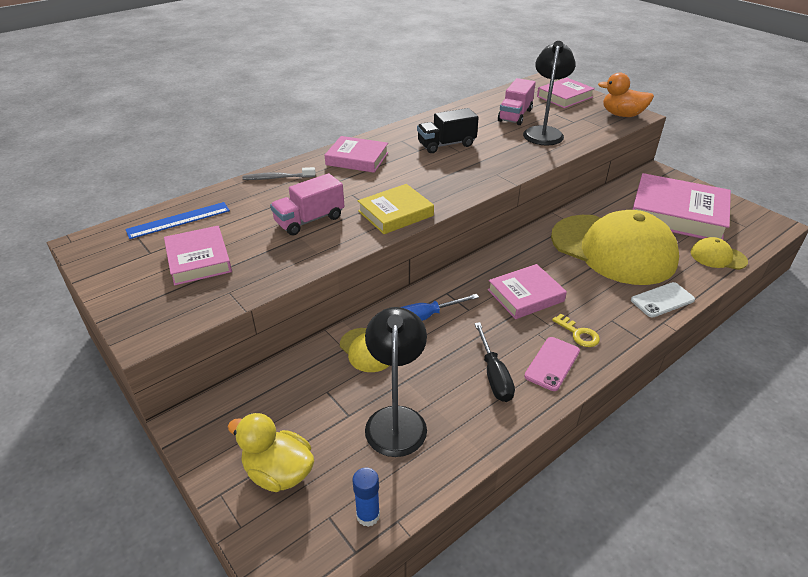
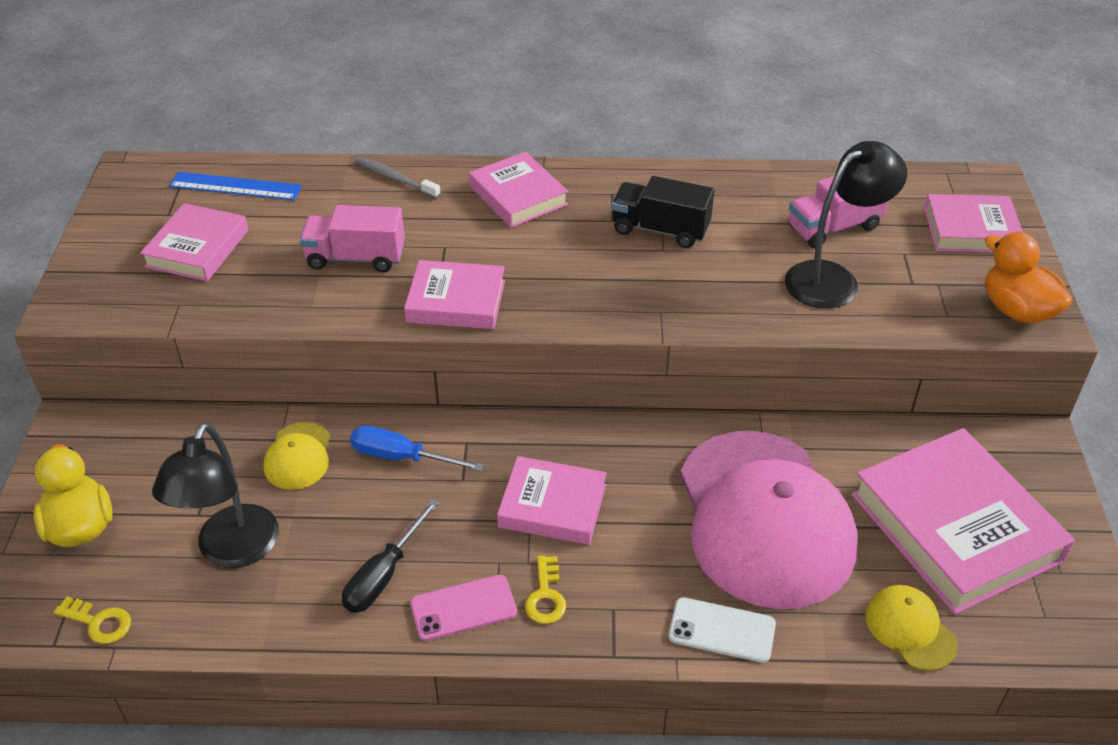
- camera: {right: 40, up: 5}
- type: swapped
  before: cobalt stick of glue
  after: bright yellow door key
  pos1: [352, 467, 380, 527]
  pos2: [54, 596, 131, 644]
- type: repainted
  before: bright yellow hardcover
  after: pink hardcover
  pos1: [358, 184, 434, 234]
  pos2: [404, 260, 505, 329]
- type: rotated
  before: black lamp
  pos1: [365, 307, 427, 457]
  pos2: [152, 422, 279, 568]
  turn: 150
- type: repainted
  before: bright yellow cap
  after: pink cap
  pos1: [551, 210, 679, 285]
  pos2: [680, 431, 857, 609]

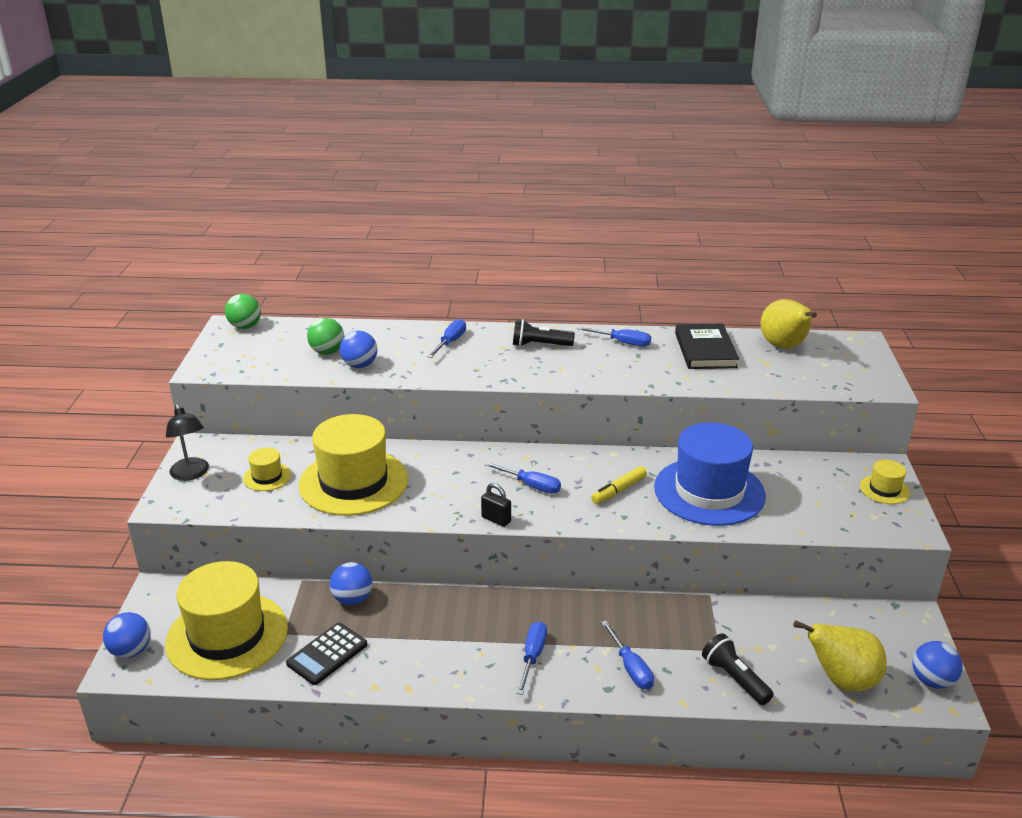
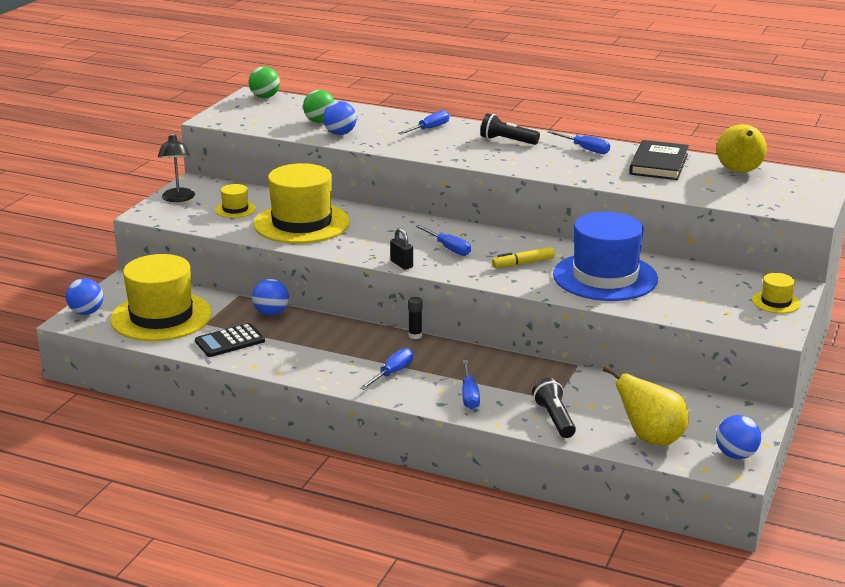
- camera: {right: 20, up: -5}
- type: new
  after: black stick of glue
  pos2: [408, 297, 422, 339]

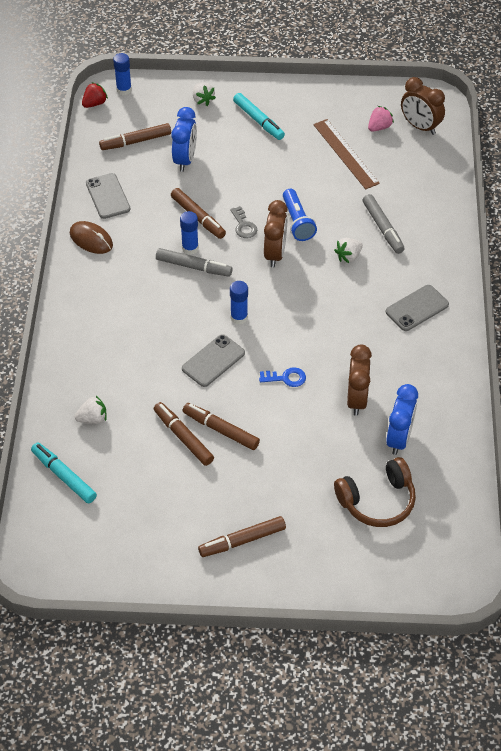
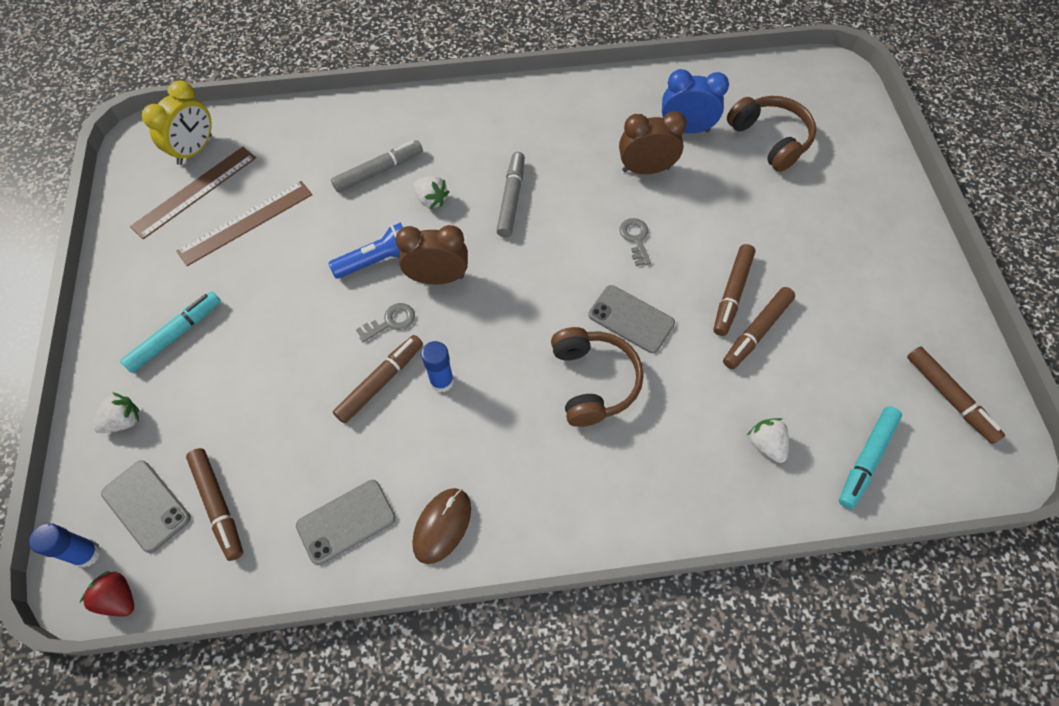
- camera: {right: -100, up: 10}
- type: shifted
  before: ash-grey felt pen
  pos1: [156, 248, 233, 277]
  pos2: [496, 152, 525, 237]
- type: gone
  before: cobalt clock
  pos1: [171, 107, 197, 172]
- type: shifted
  before: russet felt pen
  pos1: [198, 516, 286, 557]
  pos2: [907, 346, 1005, 444]
- type: gone
  before: cobalt stick of glue
  pos1: [230, 281, 248, 324]
- type: repainted
  before: cobalt door key
  after: ash-grey door key
  pos1: [259, 367, 306, 387]
  pos2: [620, 218, 651, 266]
- type: swapped
  before: pink berry
  after: russet measuring stick
  pos1: [368, 106, 394, 132]
  pos2: [130, 147, 256, 239]
- type: shifted
  before: ash-grey phone
  pos1: [386, 285, 449, 331]
  pos2: [101, 460, 190, 553]
- type: repainted
  before: russet clock
  after: bright yellow clock
  pos1: [401, 77, 445, 135]
  pos2: [142, 80, 212, 165]
- type: new
  after: russet headset
  pos2: [551, 327, 643, 427]

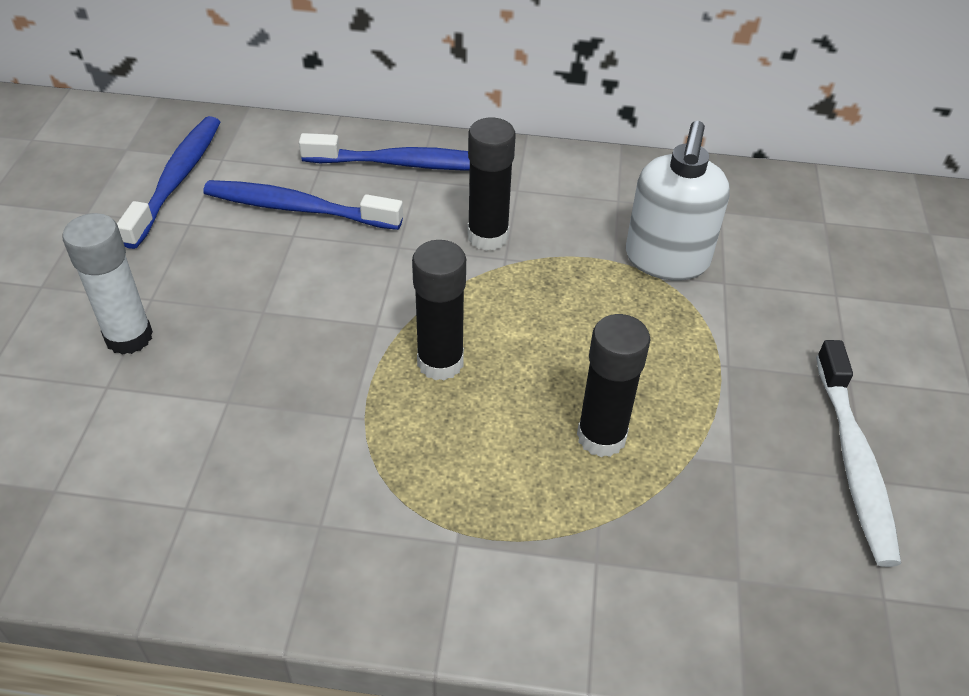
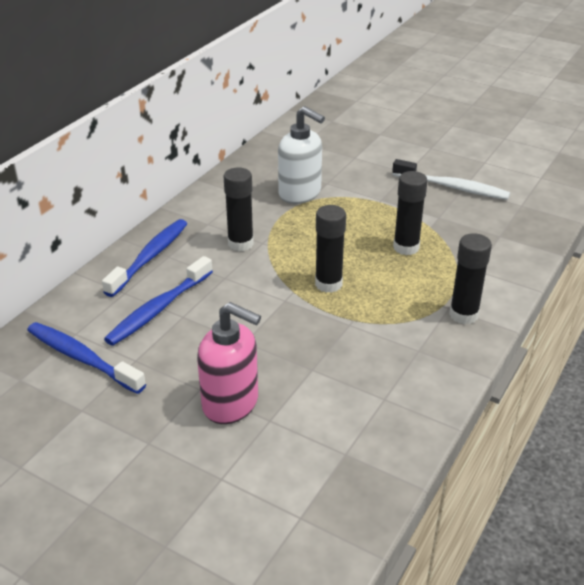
- camera: {right: -65, up: -10}
- type: swapped
  before: white stick of glue
  after: pink pump bottle
  pos1: [62, 213, 153, 355]
  pos2: [197, 302, 261, 424]
- type: new
  after: black stick of glue
  pos2: [449, 233, 492, 324]

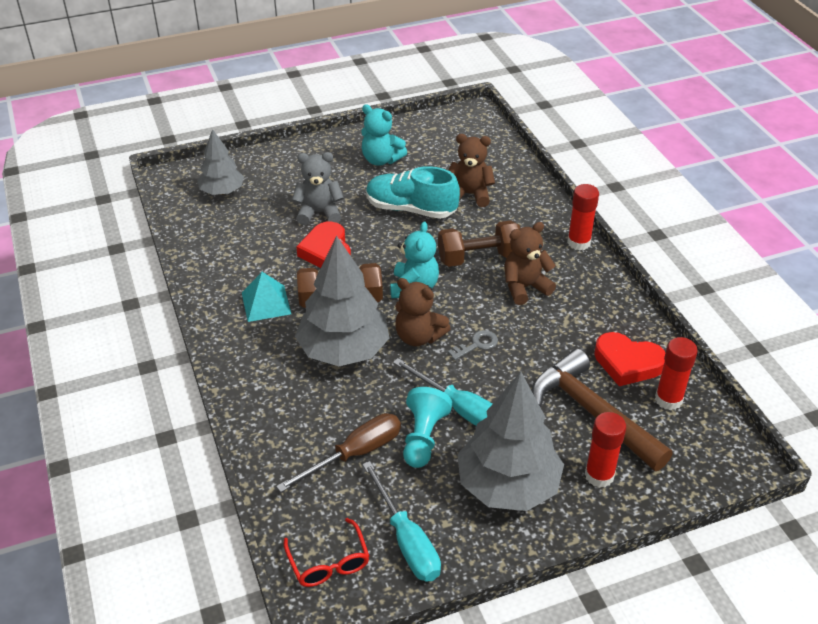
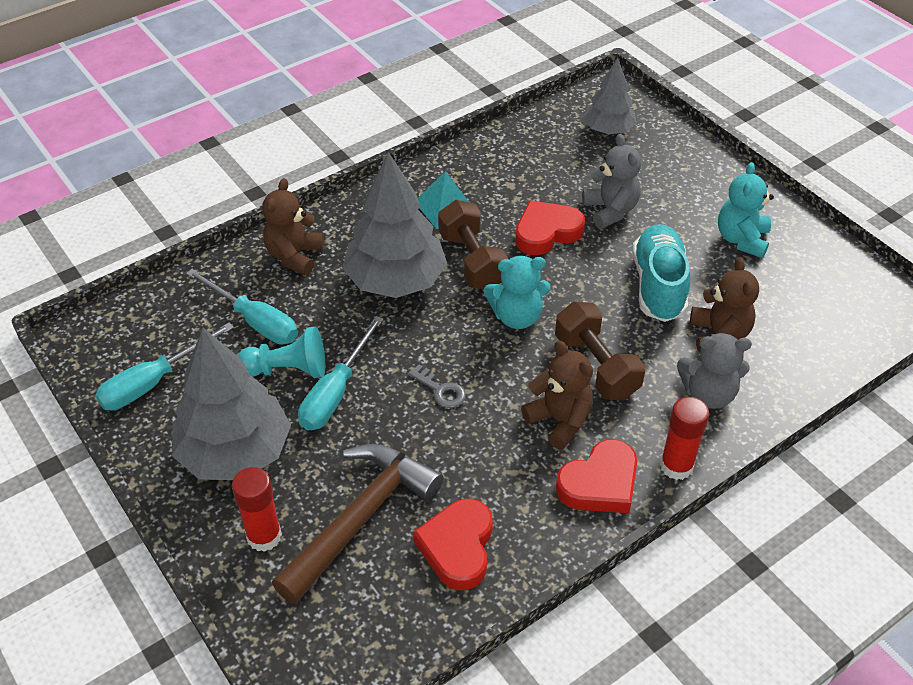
- camera: {right: 75, up: 5}
- type: repainted
  before: russet flat screwdriver
  after: turquoise flat screwdriver
  pos1: [276, 413, 401, 492]
  pos2: [186, 269, 298, 344]
- type: gone
  before: red glasses
  pos1: [284, 518, 369, 587]
- type: shifted
  before: russet stuffed bear
  pos1: [395, 278, 451, 347]
  pos2: [262, 178, 324, 275]
- type: gone
  before: red stick of glue
  pos1: [655, 337, 698, 410]
- type: new
  after: red heart shape
  pos2: [556, 439, 637, 513]
- type: new
  after: ash-grey stuffed bear
  pos2: [677, 333, 752, 409]

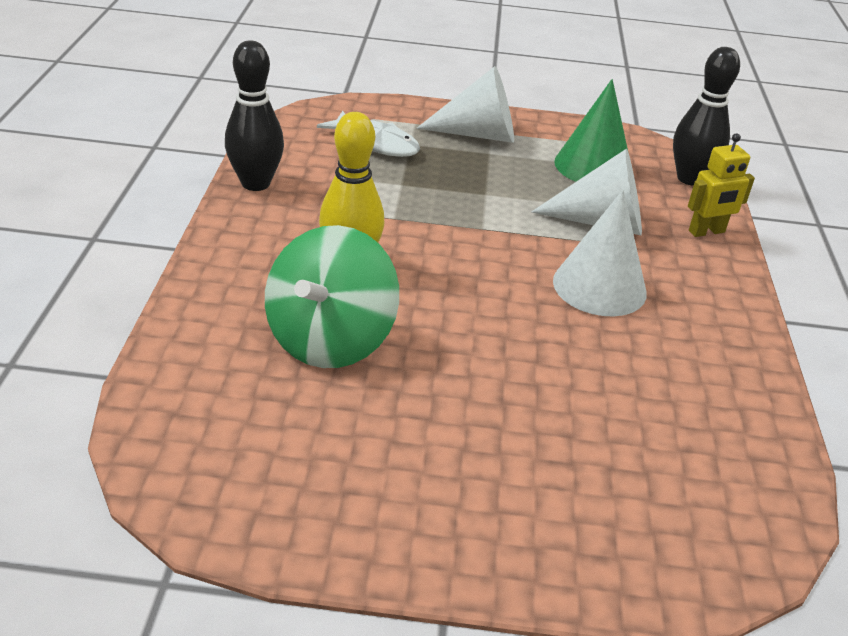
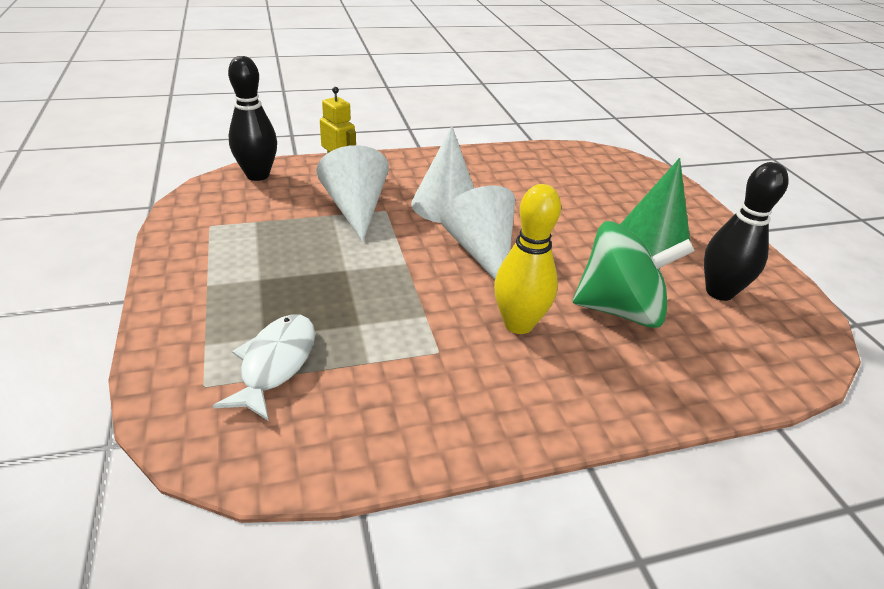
- camera: {right: -110, up: 0}
- type: shifted
  before: black bowling pin
  pos1: [225, 40, 284, 191]
  pos2: [704, 162, 789, 301]
- type: shifted
  before: white cone
  pos1: [417, 66, 514, 143]
  pos2: [440, 185, 515, 279]
- type: shifted
  before: green cone
  pos1: [554, 79, 628, 182]
  pos2: [620, 158, 690, 256]

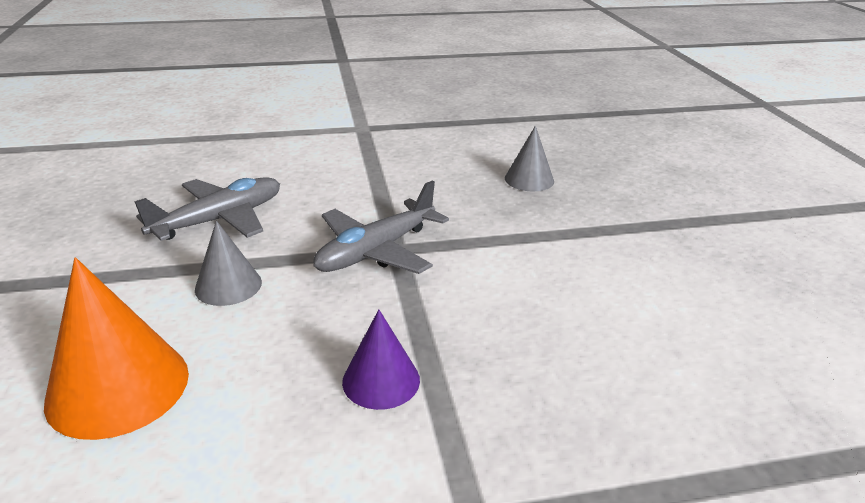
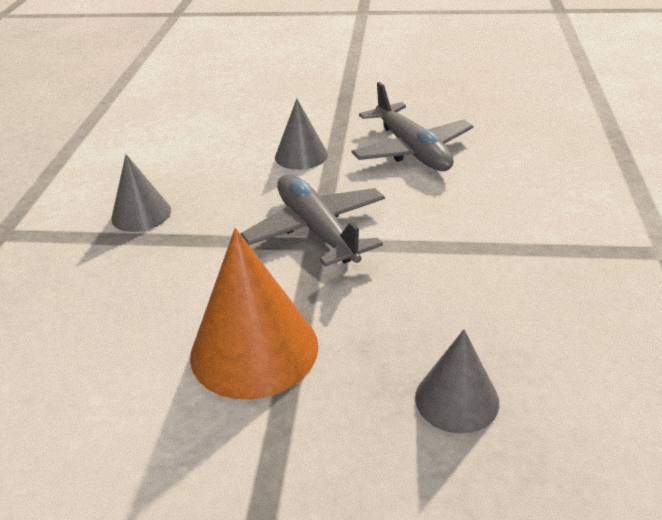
- camera: {right: 110, up: 5}
- type: shifted
  before: bright orange cone
  pos1: [44, 257, 189, 440]
  pos2: [190, 228, 318, 400]
- type: repainted
  before: violet cone
  after: ash-grey cone
  pos1: [342, 309, 420, 410]
  pos2: [111, 154, 171, 232]

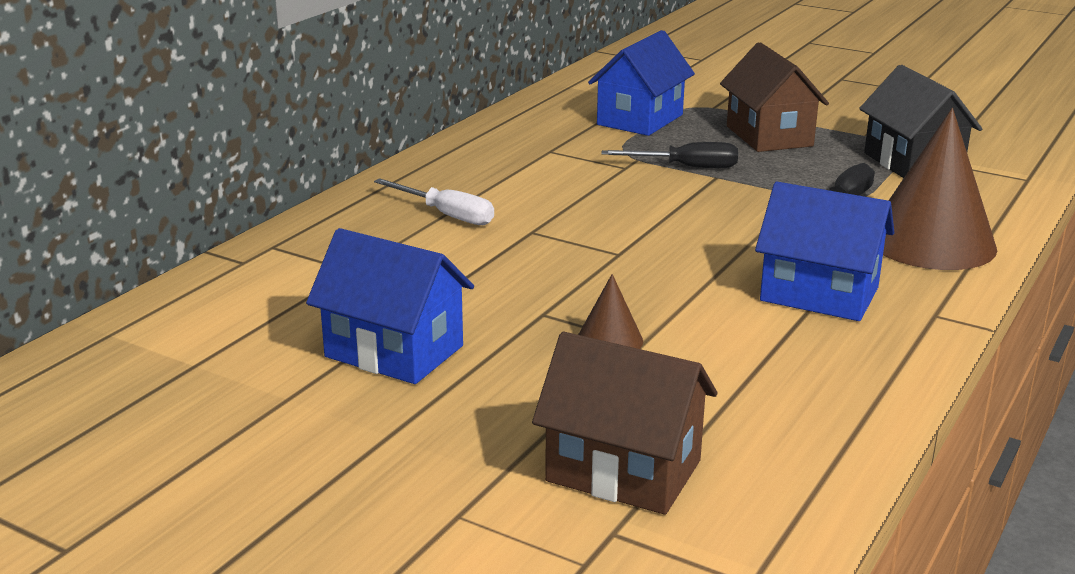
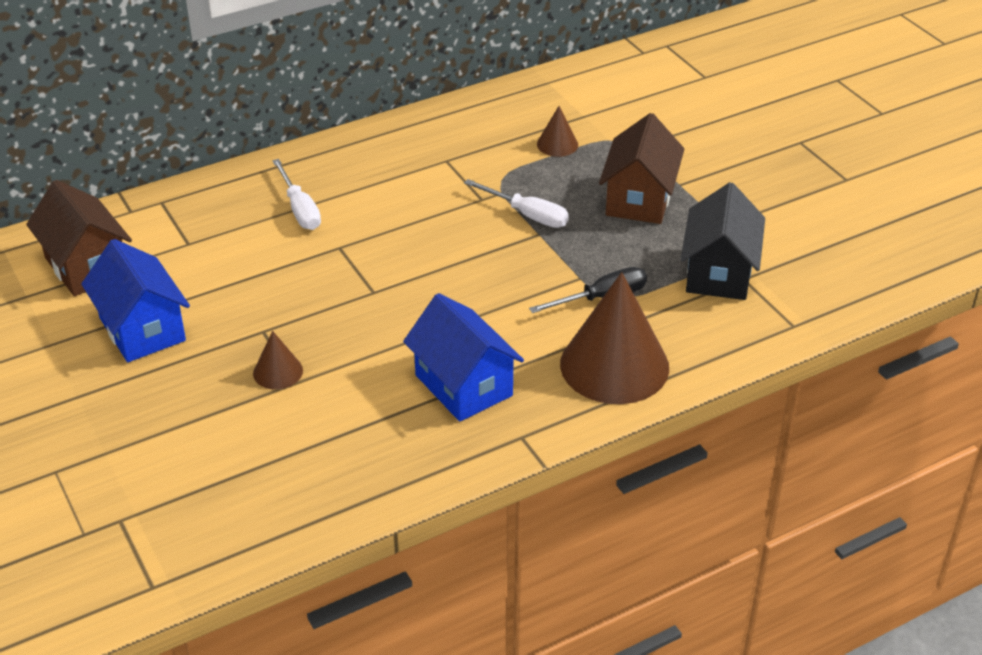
- camera: {right: 30, up: 15}
- type: shifted
  before: russet cottage
  pos1: [532, 332, 717, 515]
  pos2: [26, 180, 132, 296]
- type: swapped
  before: cobalt cottage
  after: russet cone
  pos1: [588, 30, 695, 136]
  pos2: [537, 106, 578, 157]
- type: repainted
  before: black flat screwdriver
  after: white flat screwdriver
  pos1: [602, 142, 738, 168]
  pos2: [464, 179, 569, 228]

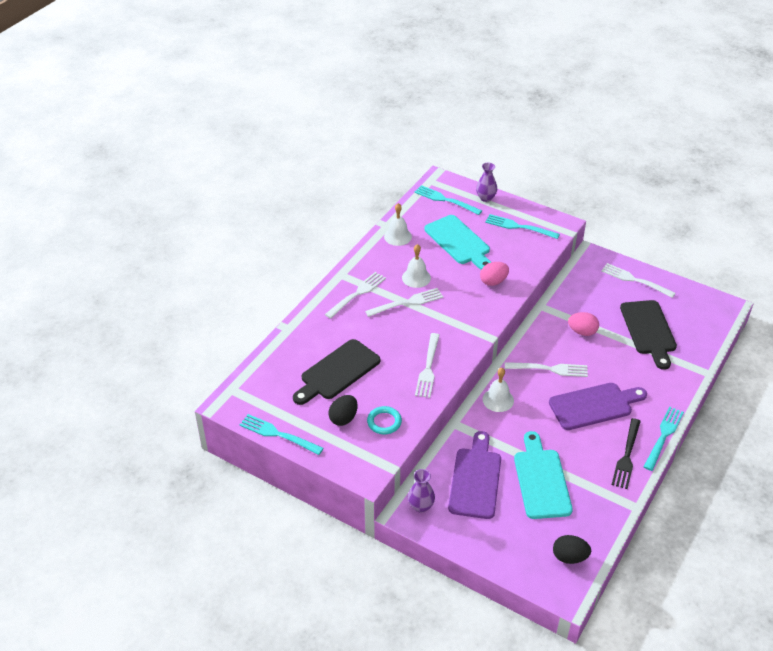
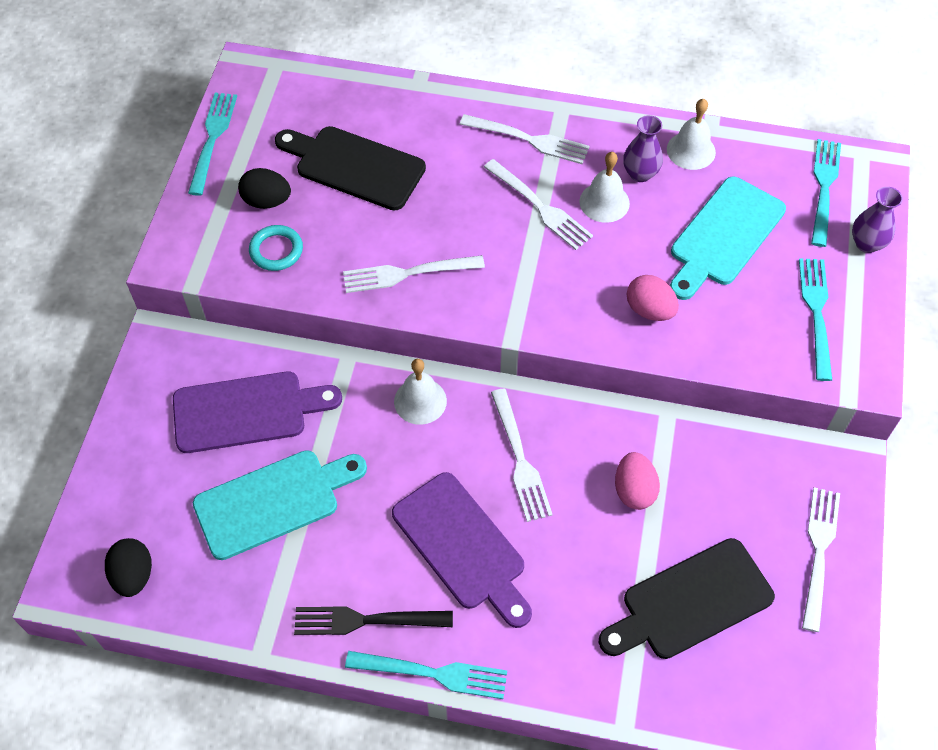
- camera: {right: 70, up: 15}
- type: shifted
  before: violet tall vase
  pos1: [408, 469, 435, 513]
  pos2: [623, 115, 663, 182]

